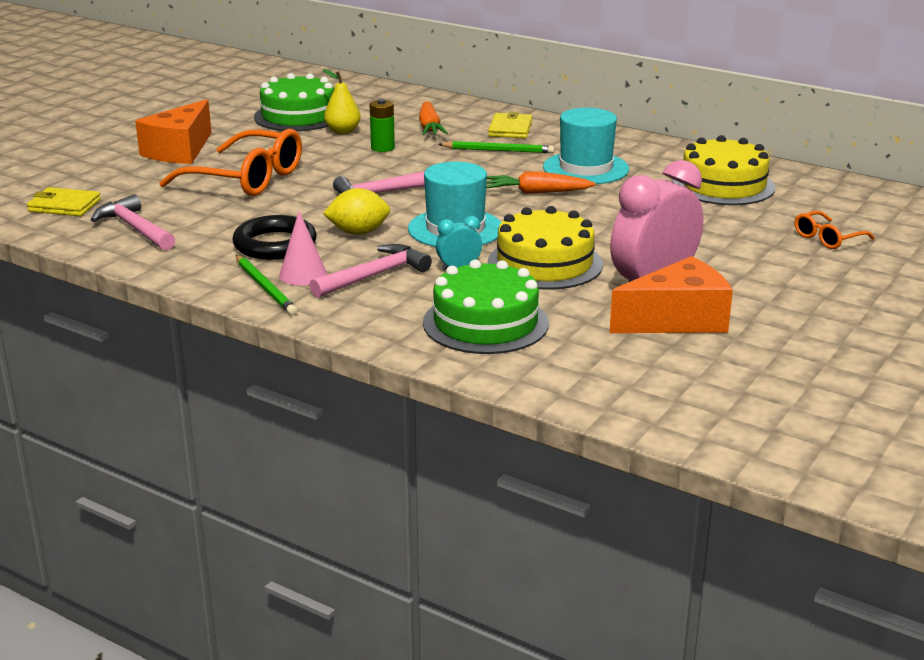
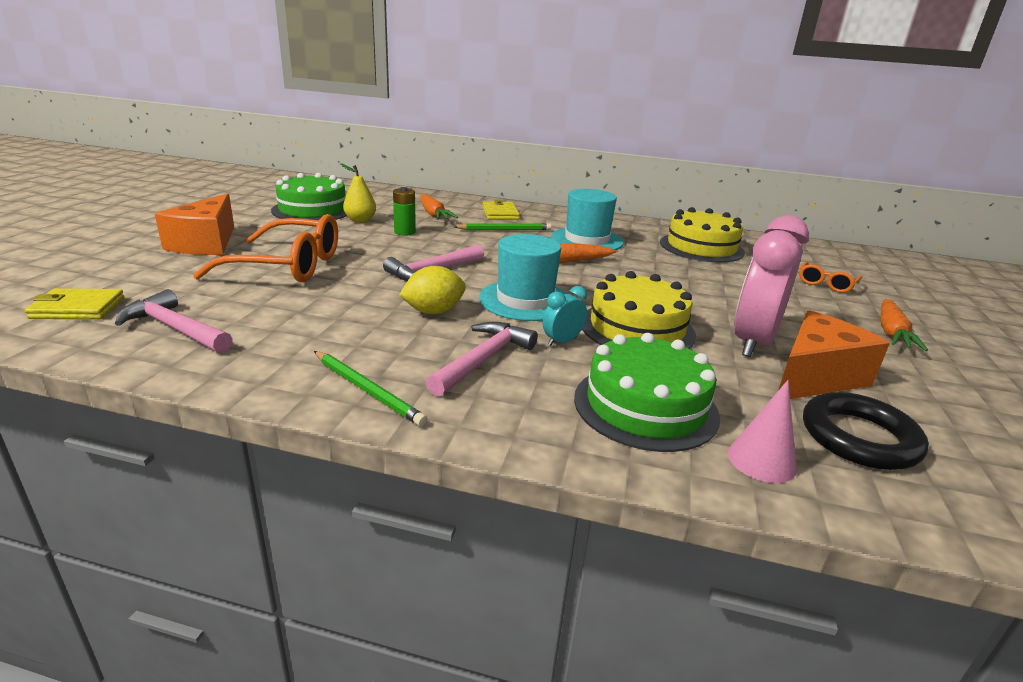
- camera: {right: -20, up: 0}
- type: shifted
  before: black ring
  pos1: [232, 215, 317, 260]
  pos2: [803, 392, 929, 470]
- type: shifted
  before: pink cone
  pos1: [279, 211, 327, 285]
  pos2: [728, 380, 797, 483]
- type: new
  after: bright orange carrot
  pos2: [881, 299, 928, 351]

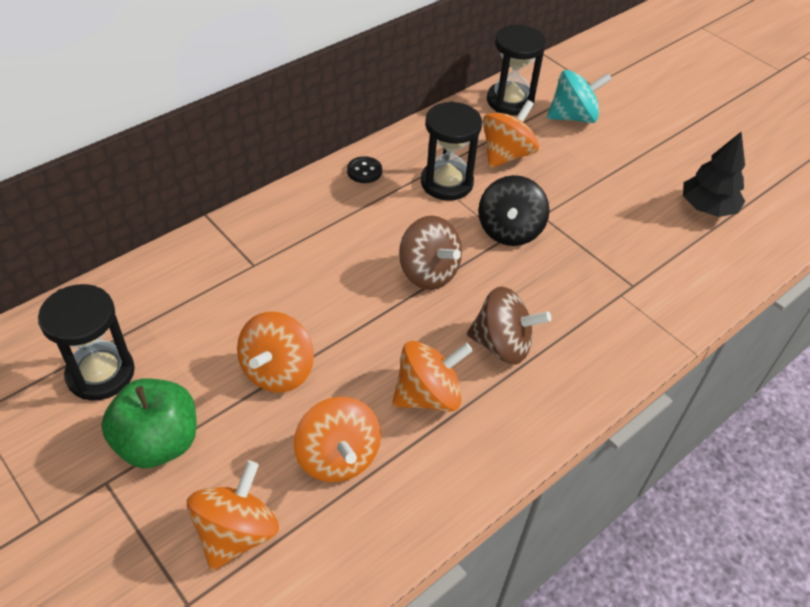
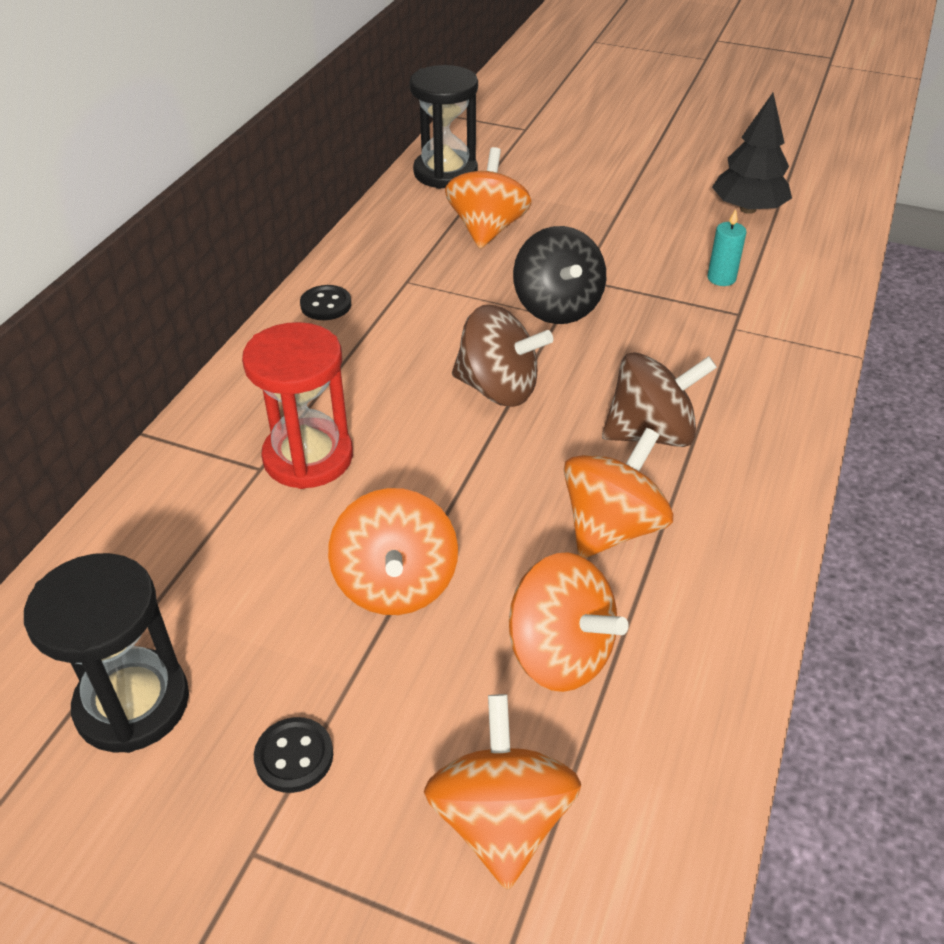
- camera: {right: -25, up: -5}
- type: swapped
  before: green apple fruit
  after: black button
  pos1: [101, 378, 197, 468]
  pos2: [254, 717, 333, 793]
- type: gone
  before: black sand timer
  pos1: [421, 101, 482, 201]
- type: gone
  before: turquoise spinning top
  pos1: [547, 70, 612, 123]
- type: new
  after: red sand timer
  pos2: [242, 322, 353, 489]
- type: new
  after: turquoise pillar candle
  pos2: [707, 209, 746, 286]

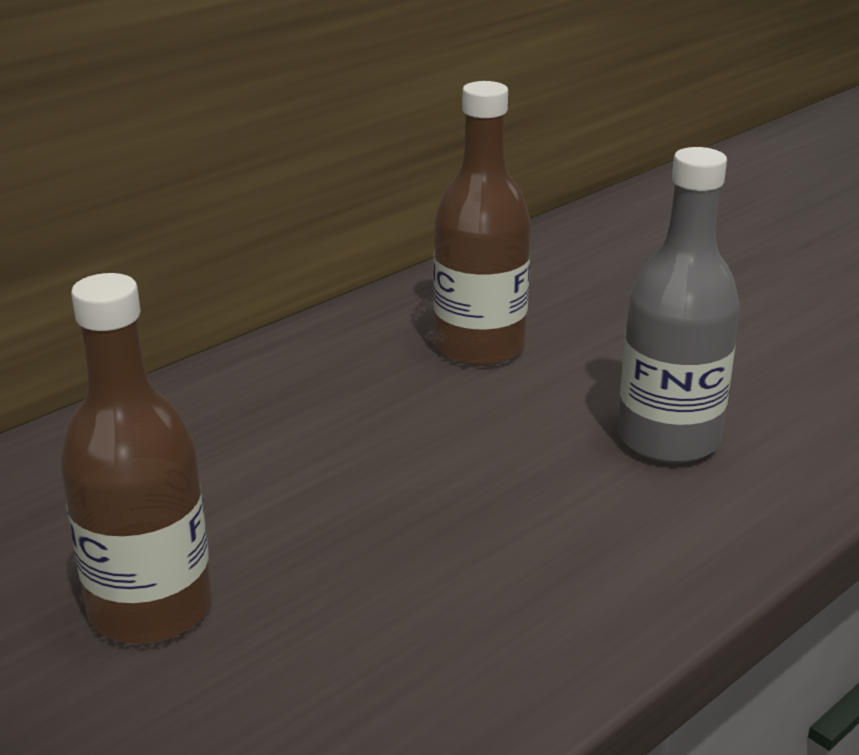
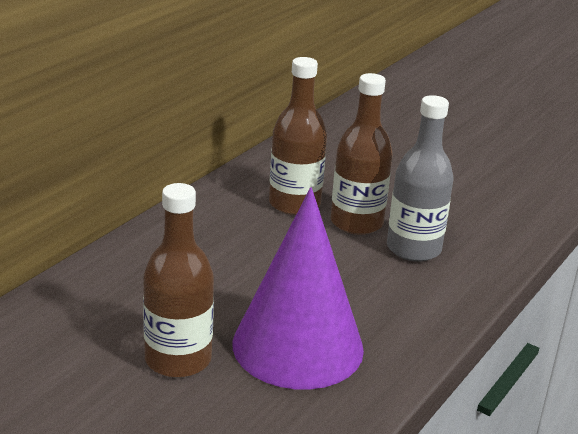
- camera: {right: -15, up: 0}
- type: new
  after: violet cone
  pos2: [233, 187, 364, 390]
- type: new
  after: russet bottle
  pos2: [331, 73, 392, 235]

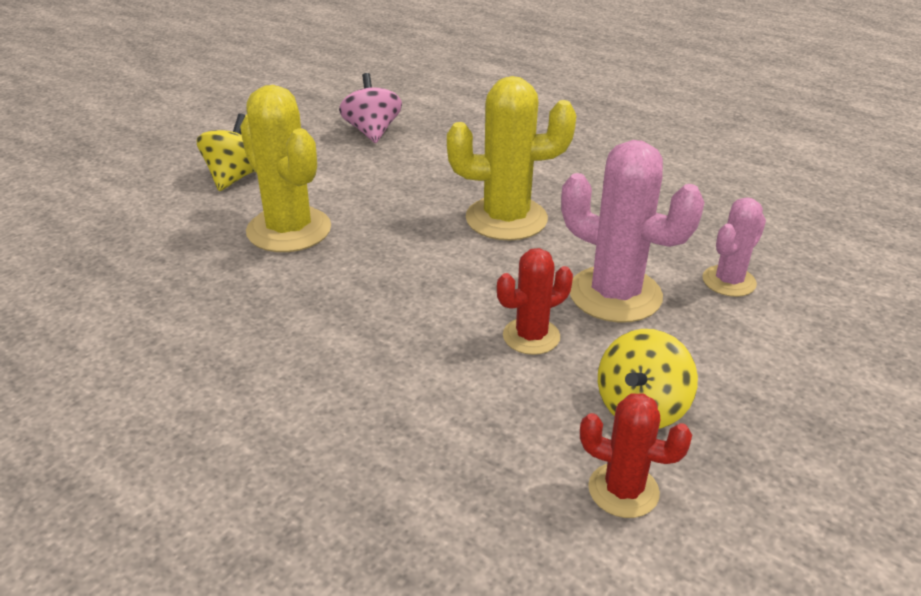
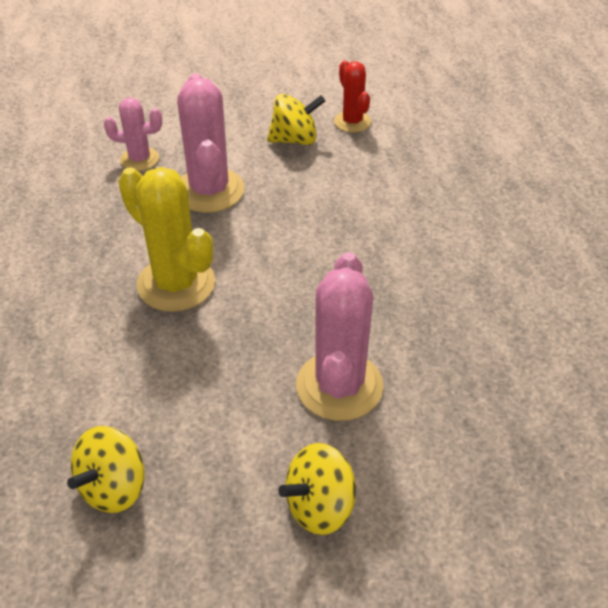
- camera: {right: -135, up: 10}
- type: repainted
  before: bright yellow cactus
  after: pink cactus
  pos1: [240, 85, 331, 252]
  pos2: [296, 252, 384, 421]
- type: repainted
  before: pink spinning top
  after: bright yellow spinning top
  pos1: [339, 73, 402, 143]
  pos2: [67, 426, 145, 513]
- type: gone
  before: red cactus
  pos1: [497, 248, 573, 355]

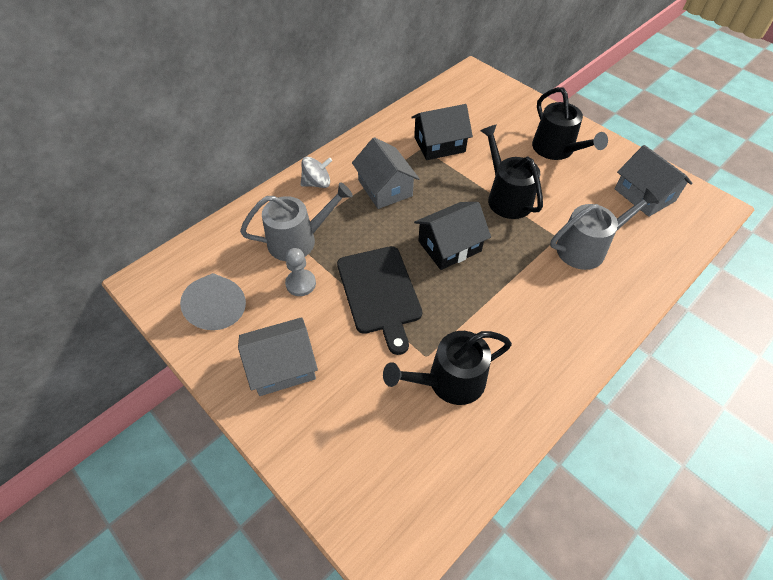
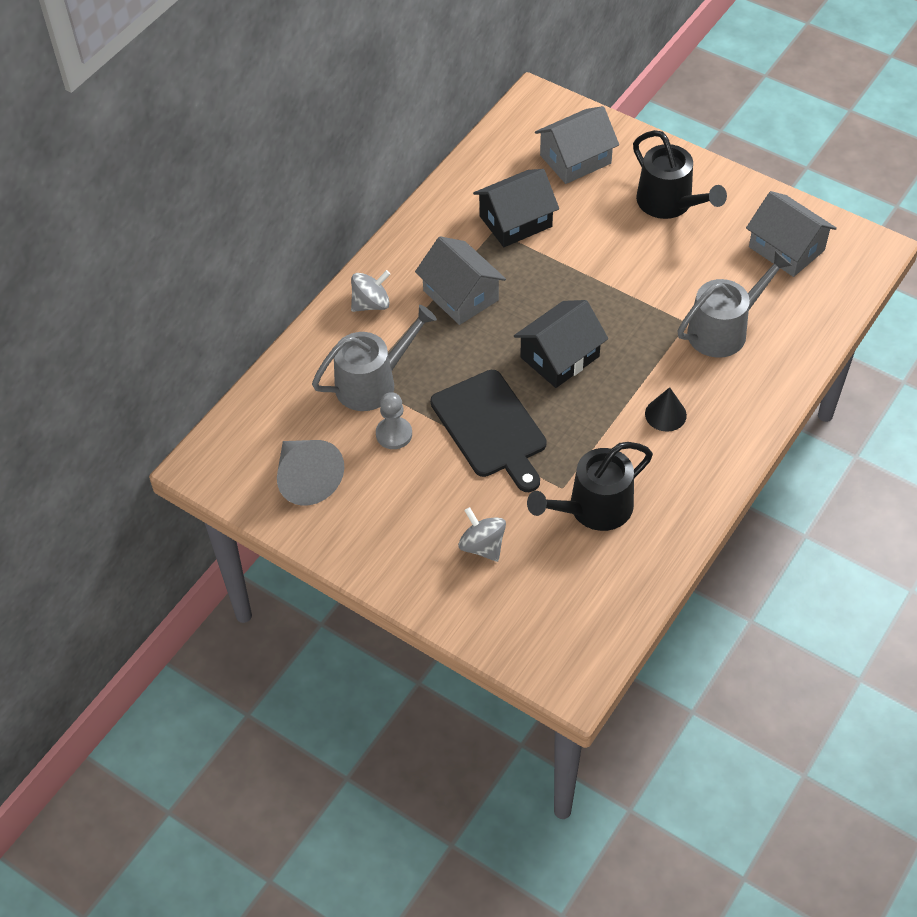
- camera: {right: -10, up: 0}
- type: shifted
  before: ash-grey cottage
  pos1: [238, 317, 318, 396]
  pos2: [535, 106, 619, 184]
- type: gone
  before: black sprinkling can
  pos1: [480, 124, 543, 219]
- type: new
  after: ash-grey spinning top
  pos2: [458, 507, 506, 562]
- type: new
  after: black cone
  pos2: [645, 387, 687, 432]

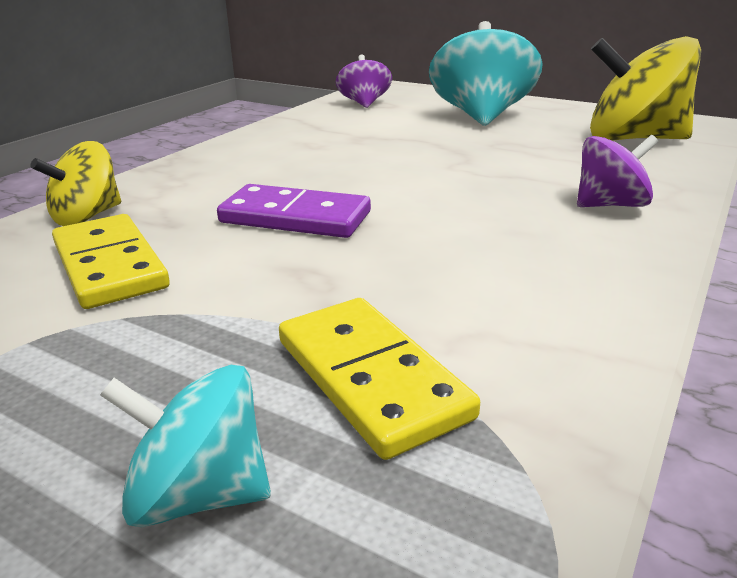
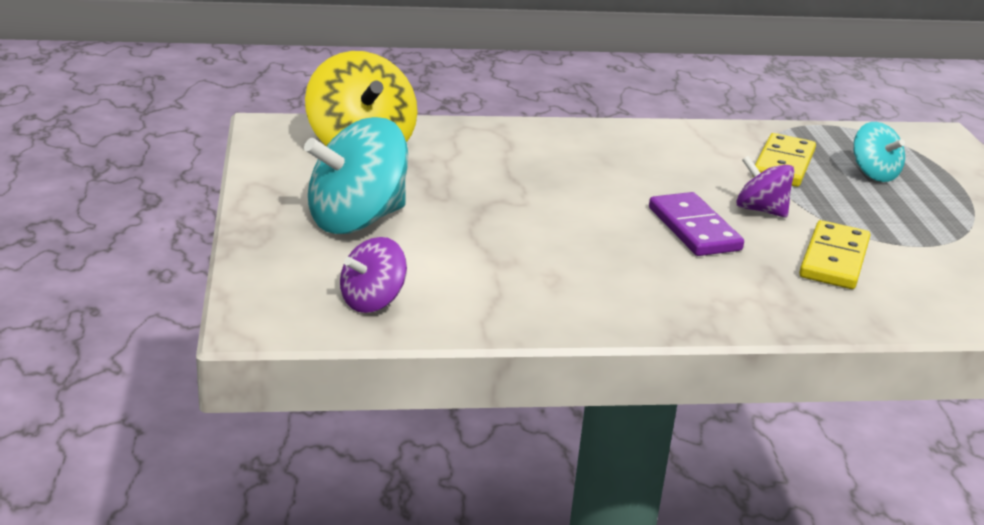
- camera: {right: -130, up: 0}
- type: gone
  before: bright yellow spinning top
  pos1: [30, 141, 121, 226]
- type: shifted
  before: violet spinning top
  pos1: [577, 135, 658, 207]
  pos2: [736, 156, 795, 218]

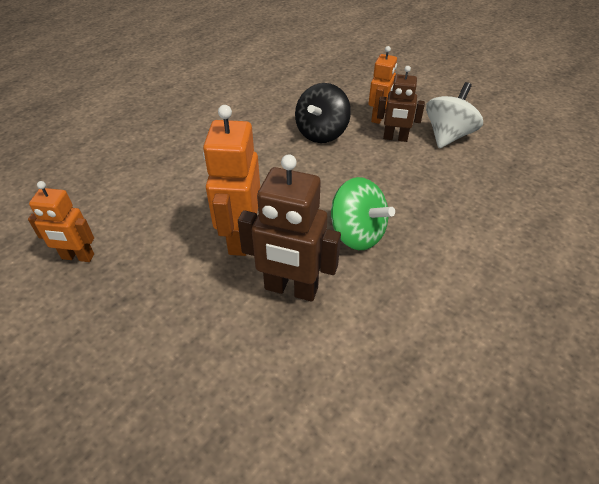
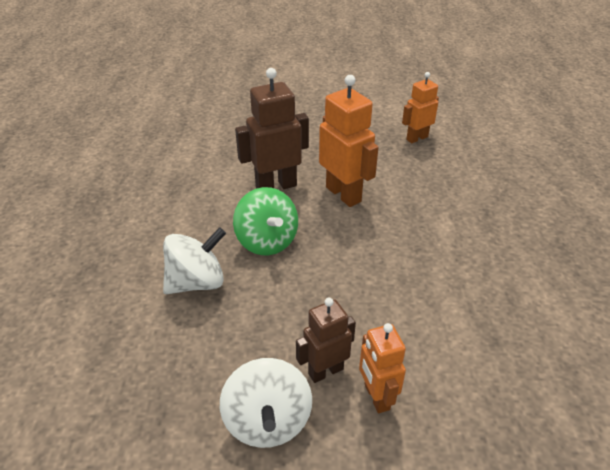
- camera: {right: 140, up: -5}
- type: gone
  before: black spinning top
  pos1: [295, 83, 351, 143]
- type: rotated
  before: green spinning top
  pos1: [331, 177, 395, 250]
  pos2: [233, 187, 298, 255]
  turn: -120
- type: new
  after: white spinning top
  pos2: [163, 227, 226, 294]

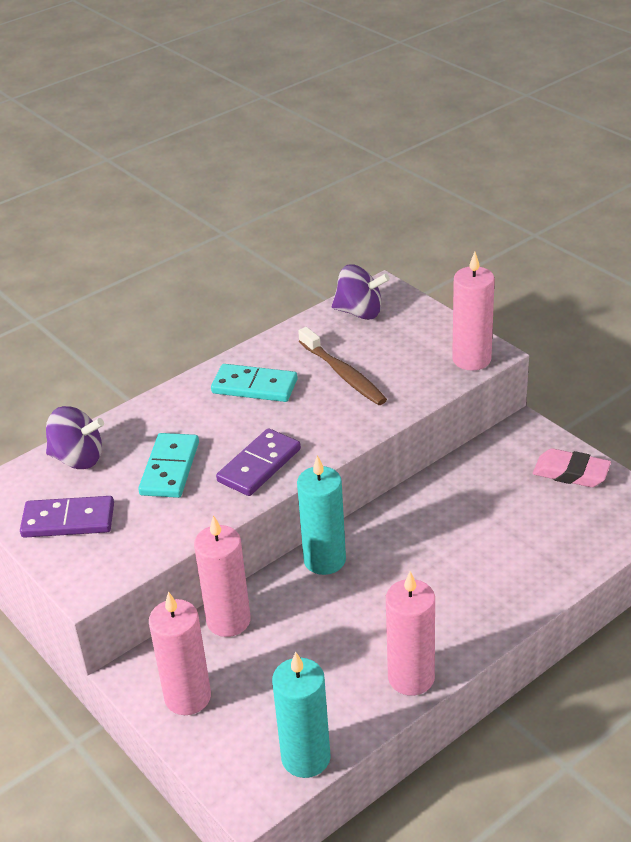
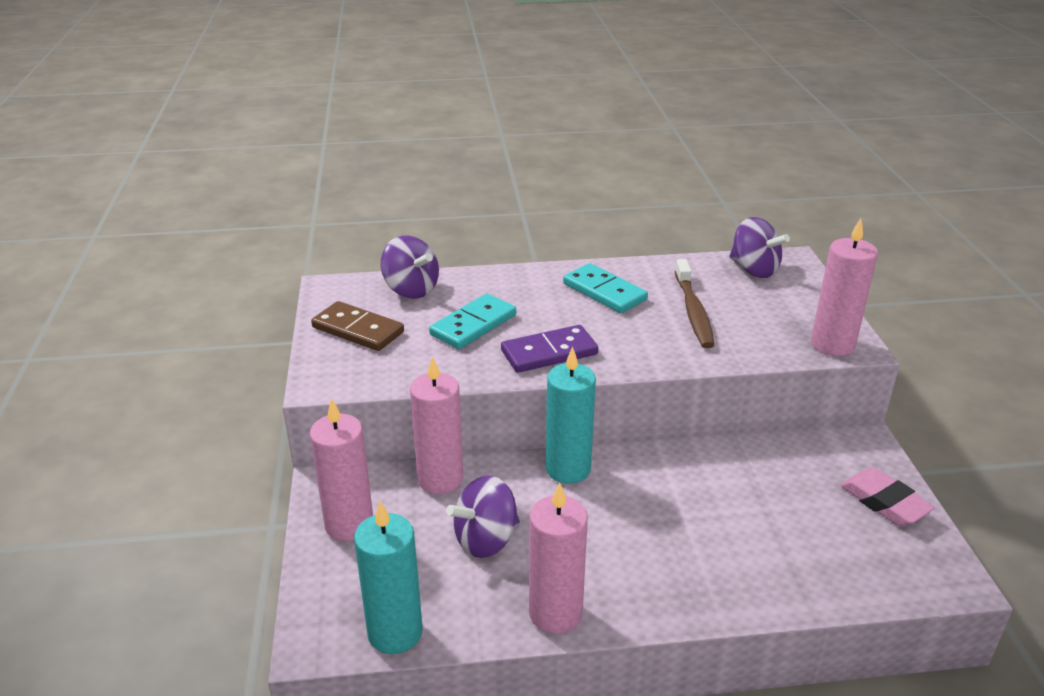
- camera: {right: 30, up: -5}
- type: repainted
  before: violet domino tile
  after: russet domino tile
  pos1: [20, 496, 114, 538]
  pos2: [311, 301, 404, 351]
- type: new
  after: violet spinning top
  pos2: [446, 476, 520, 558]

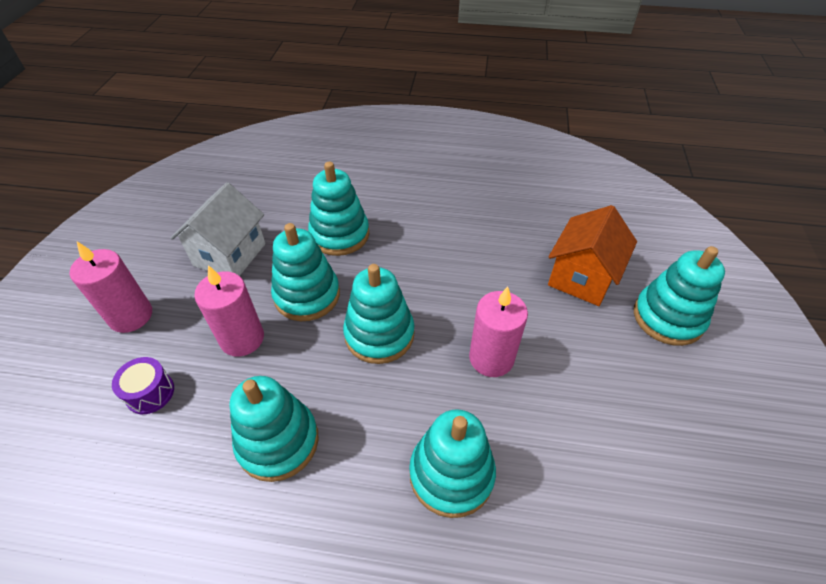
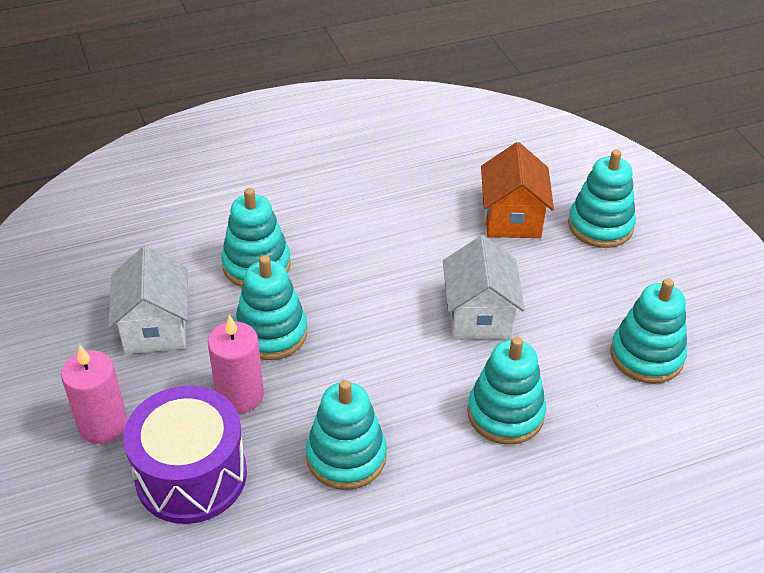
- camera: {right: -30, up: -5}
- type: scaled
  before: violet snare drum
  pos1: [112, 357, 174, 414]
  pos2: [123, 385, 247, 524]
  scale: 2.24
- type: shifted
  before: turquoise stacking toy
  pos1: [343, 264, 414, 364]
  pos2: [610, 278, 687, 384]
- type: swapped
  before: pink pillar candle
  after: white cottage
  pos1: [469, 287, 528, 377]
  pos2: [443, 235, 525, 340]

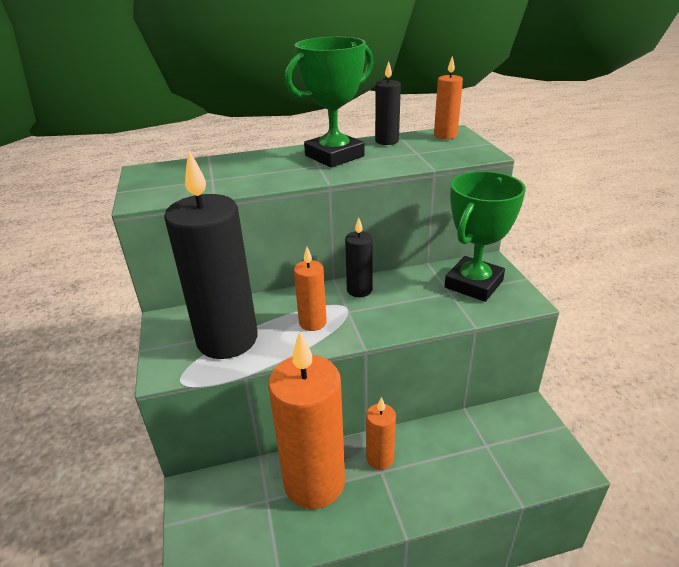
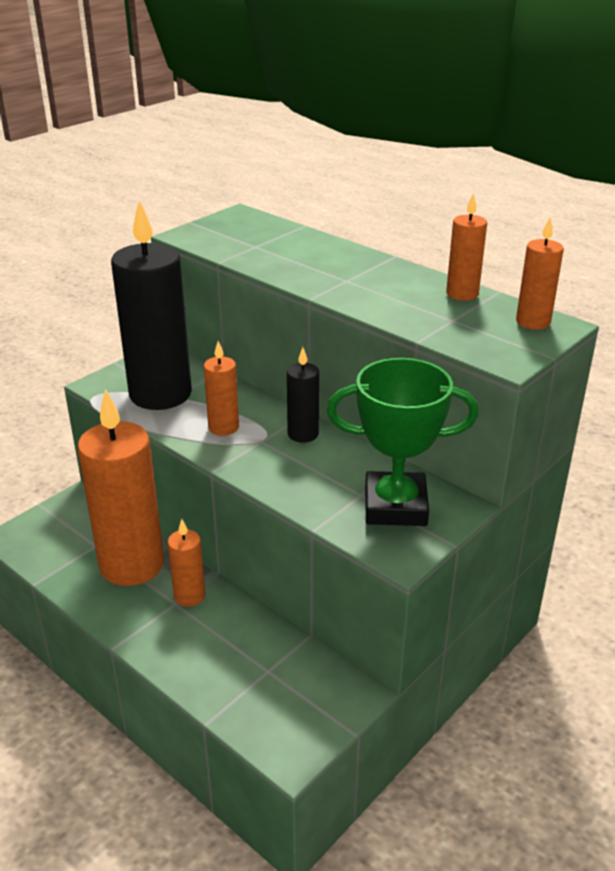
- camera: {right: 55, up: 0}
- type: gone
  before: green award cup
  pos1: [285, 37, 373, 167]
- type: repainted
  before: black pillar candle
  after: bright orange pillar candle
  pos1: [375, 61, 401, 145]
  pos2: [446, 193, 487, 301]

